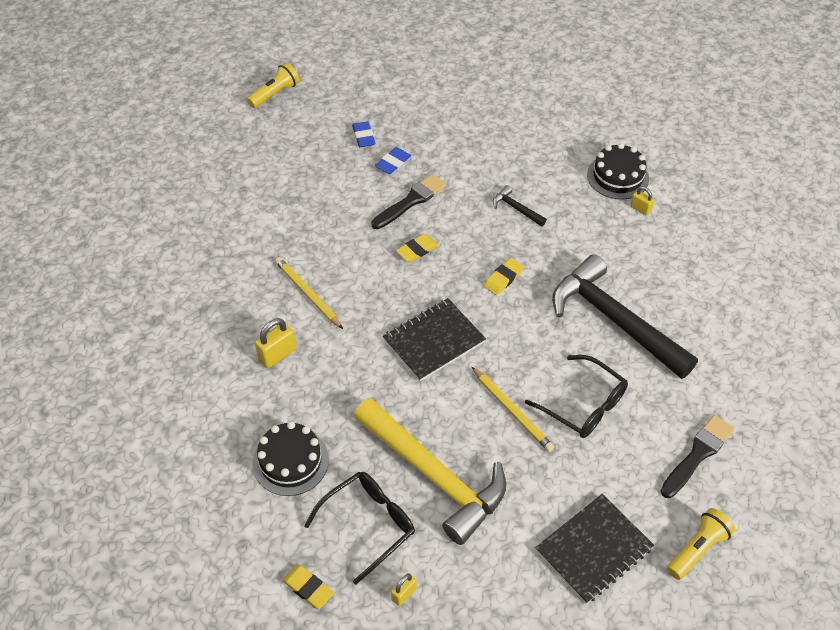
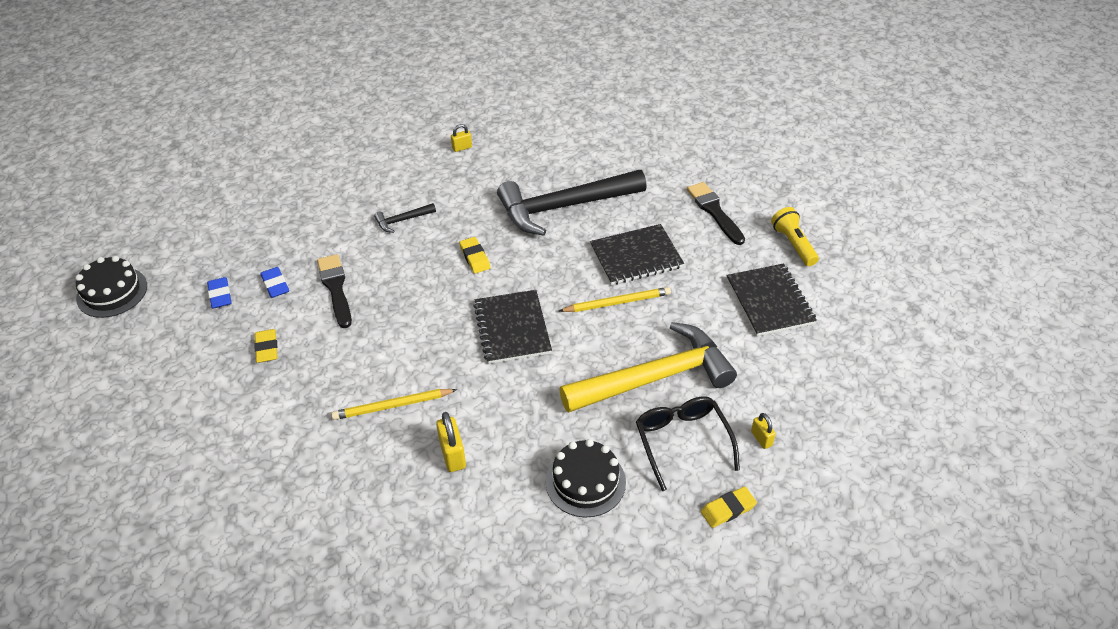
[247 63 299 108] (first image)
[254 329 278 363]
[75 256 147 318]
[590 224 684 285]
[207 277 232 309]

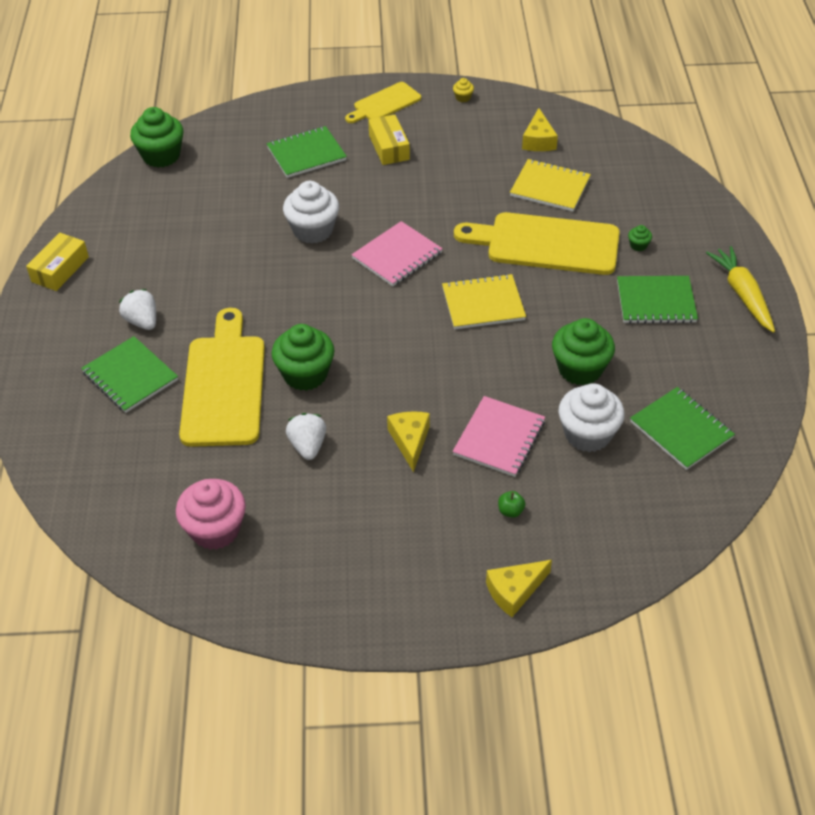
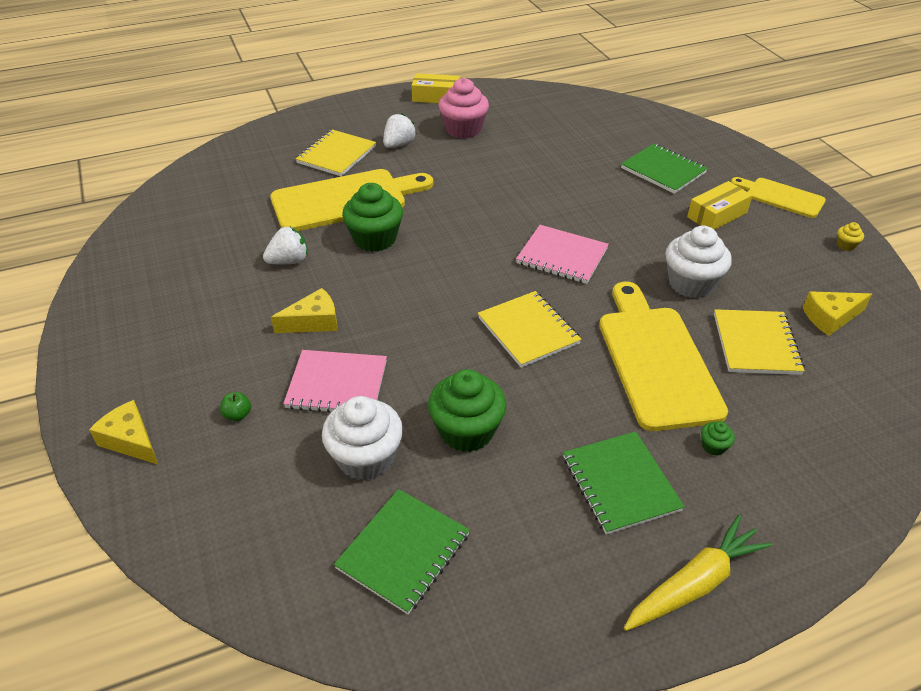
[130 107 184 168] (first image)
[438 78 489 139]
[665 226 732 298]
[295 129 376 176]

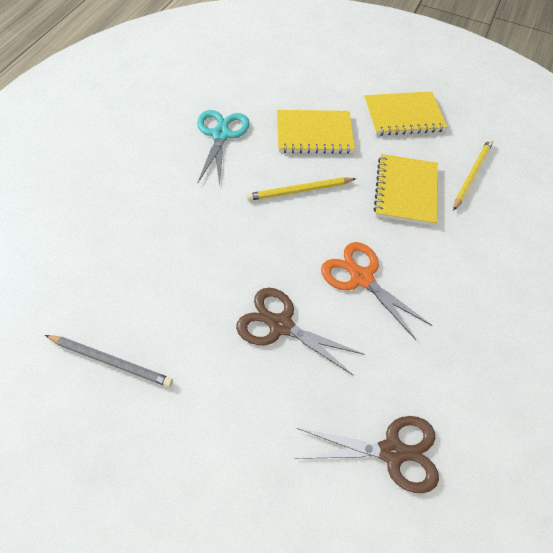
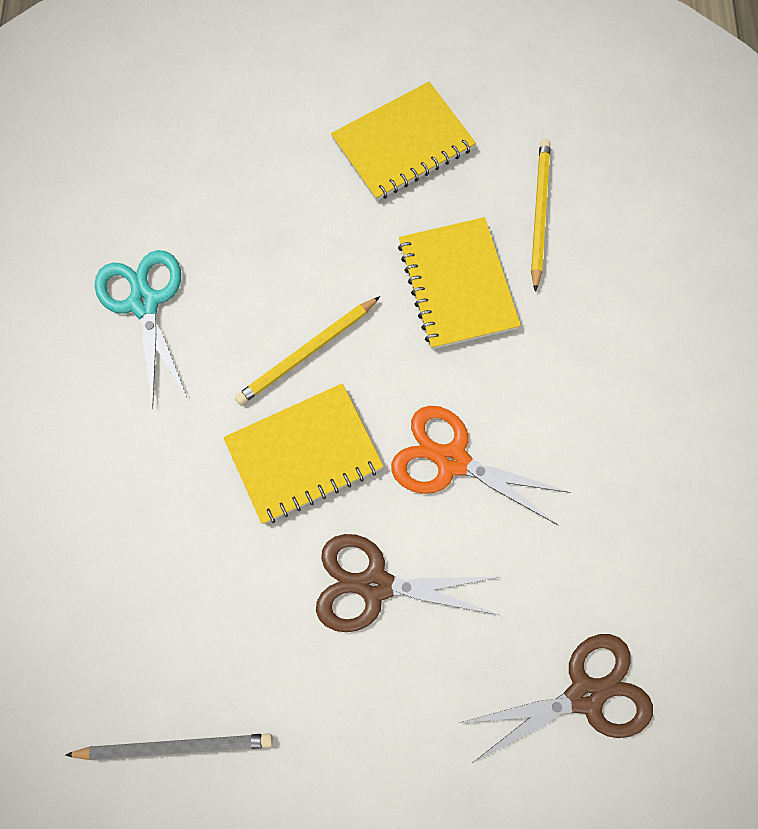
[223 383 384 524]

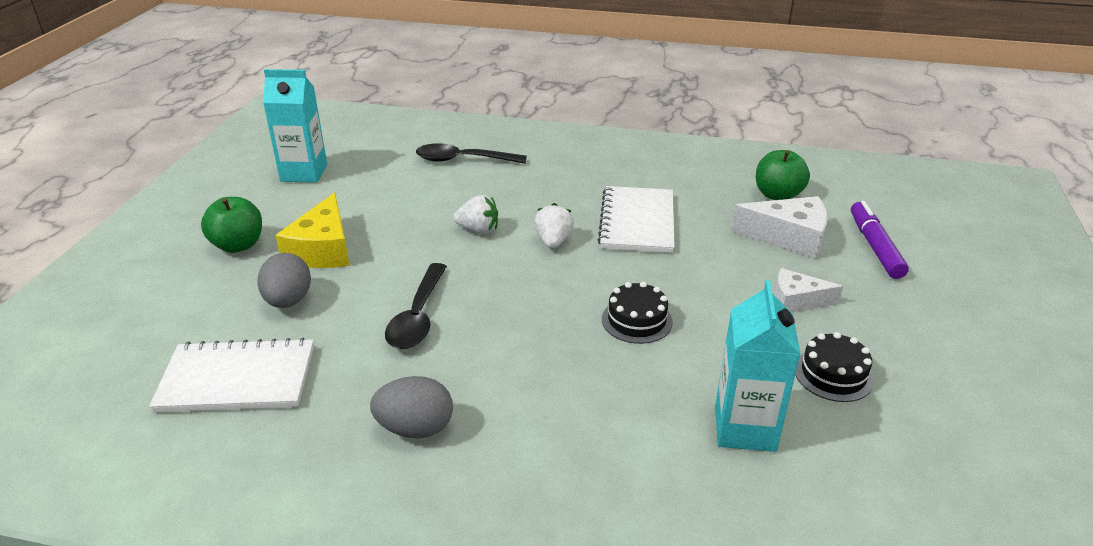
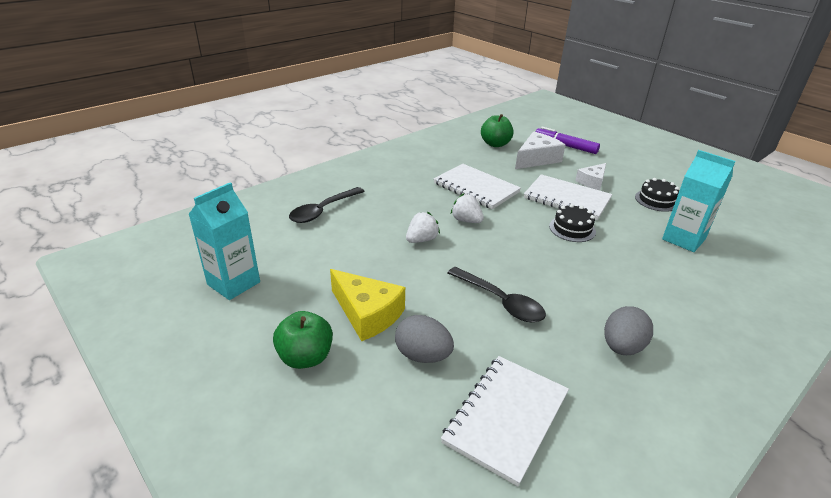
[524 174 612 220]

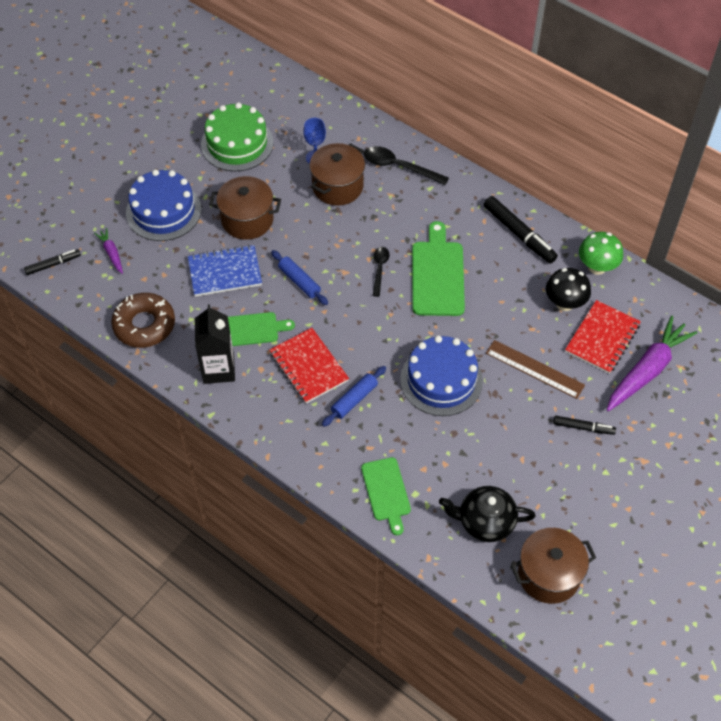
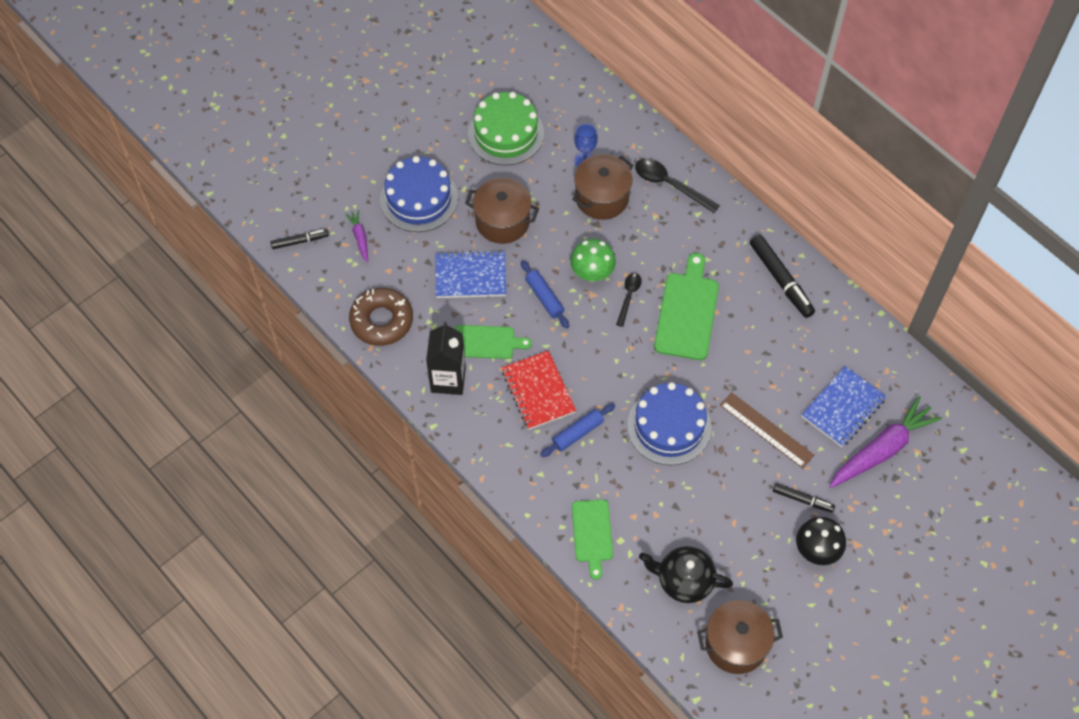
[796 517 846 565]
[570 239 616 281]
[801 366 887 447]

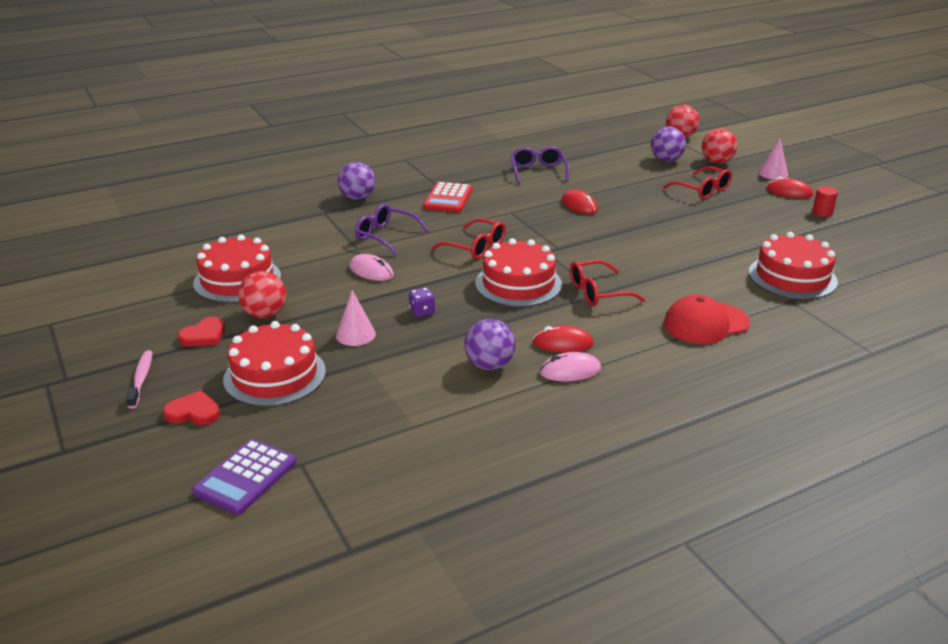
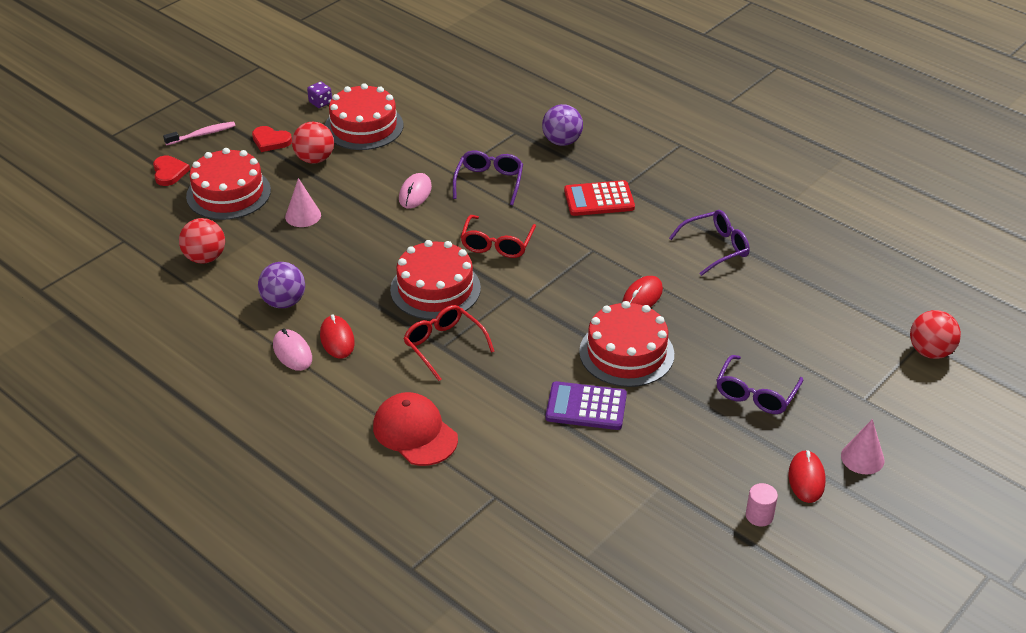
[651 127 686 162] (first image)
[546 381 627 430]
[307 81 332 108]
[179 218 225 264]
[579 301 674 387]
[716 355 803 414]
[746 483 778 527]

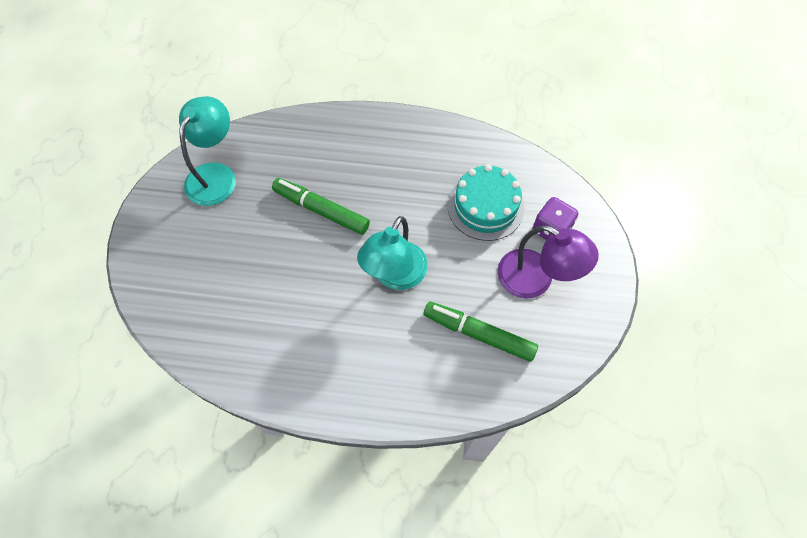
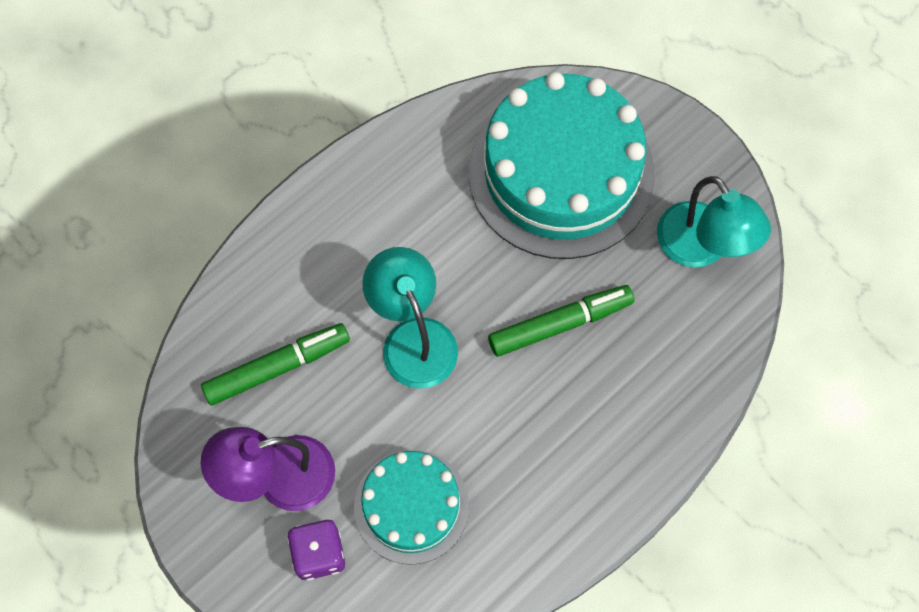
[468 72 655 259]

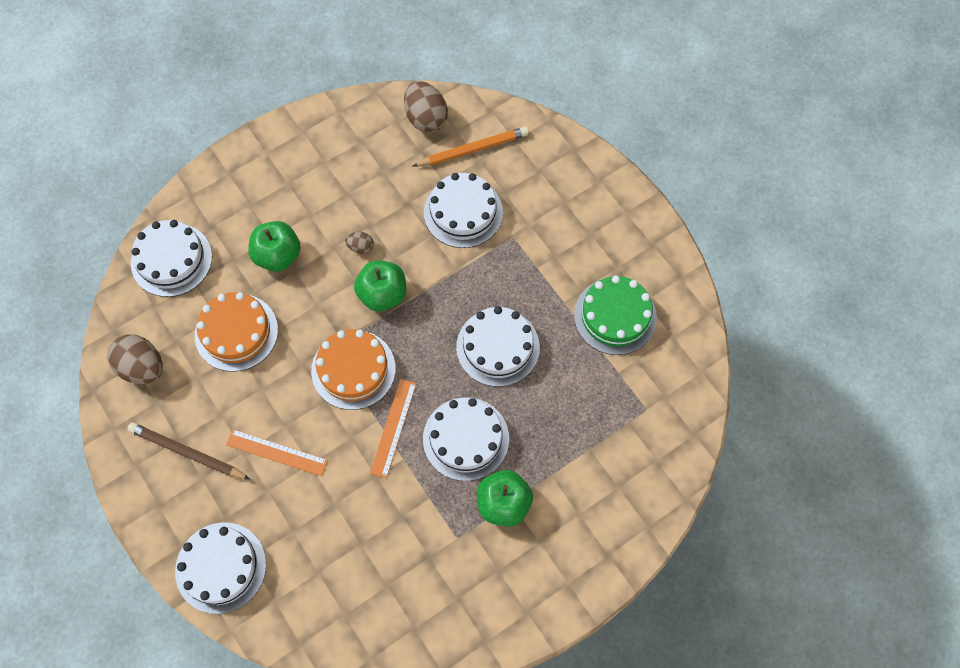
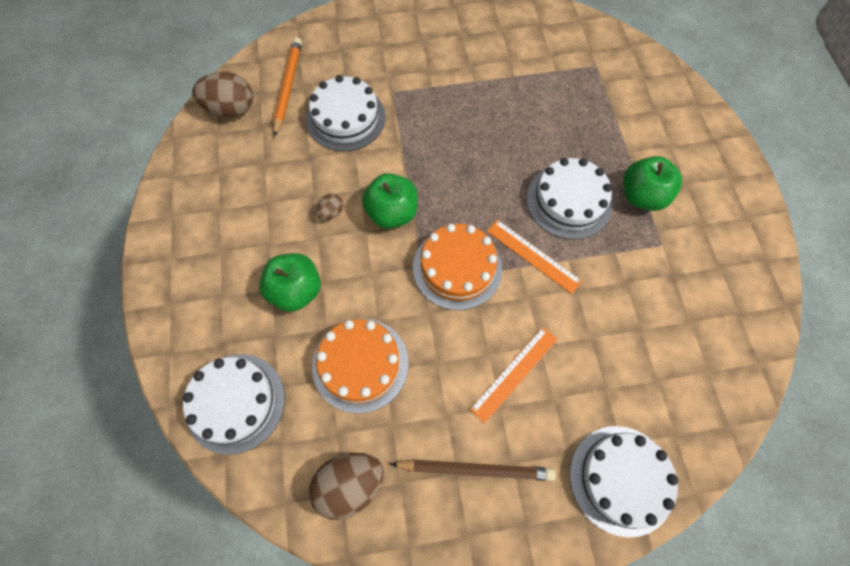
[456 306 540 387] (first image)
[574 276 657 355] (first image)
[391 459 556 481]

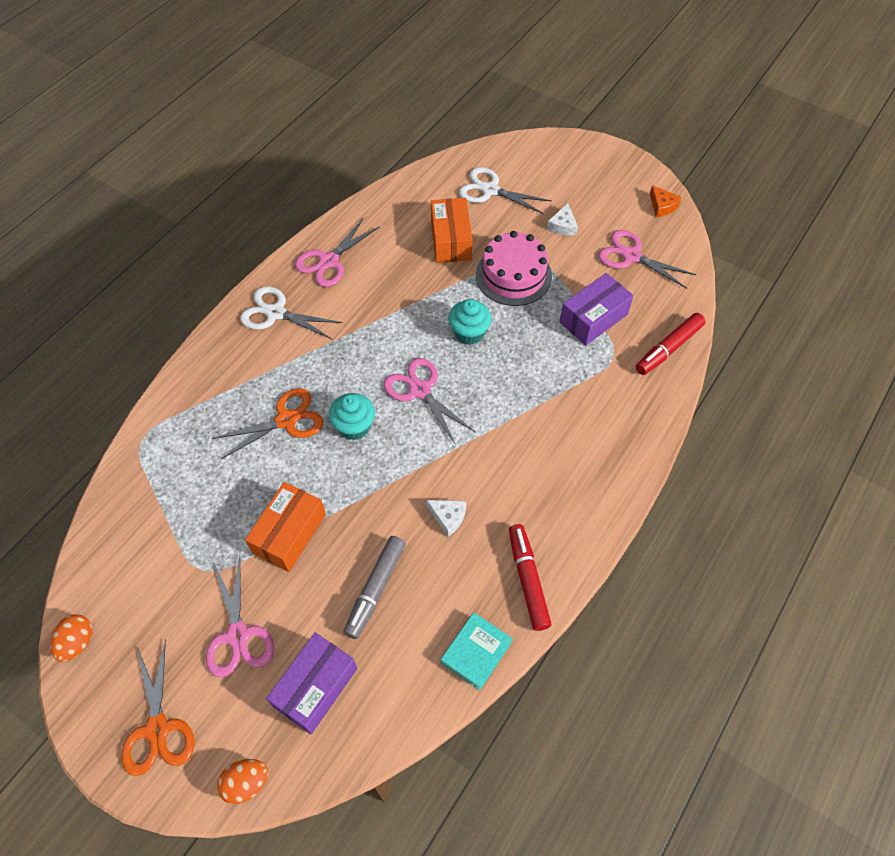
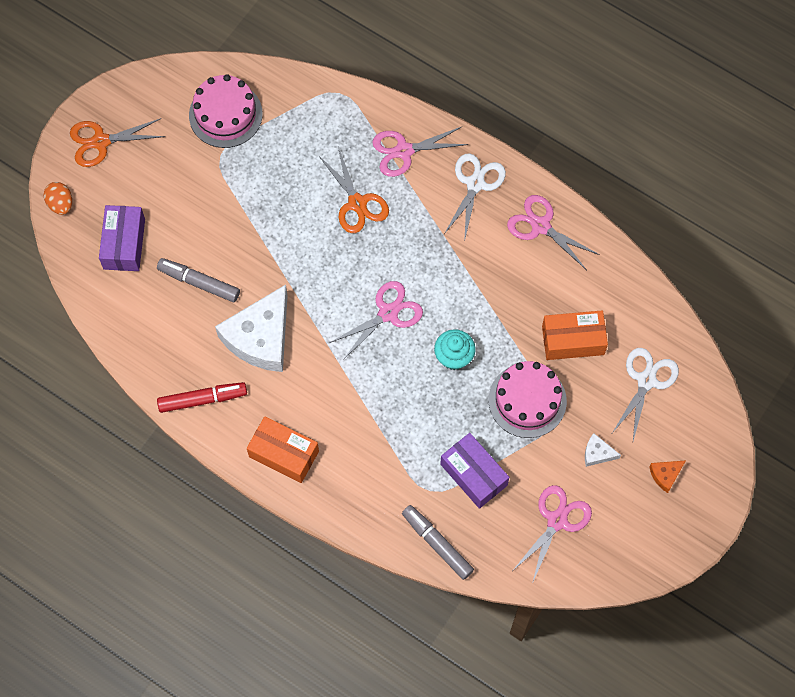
[50 614 92 662] (first image)
[329 393 375 440] (first image)
[441 612 513 690] (first image)
[189 74 263 148]
[372 126 469 177]
[247 416 319 483]
[649 460 686 493]
[402 505 474 580]
[99 205 145 271]
[215 285 288 372]

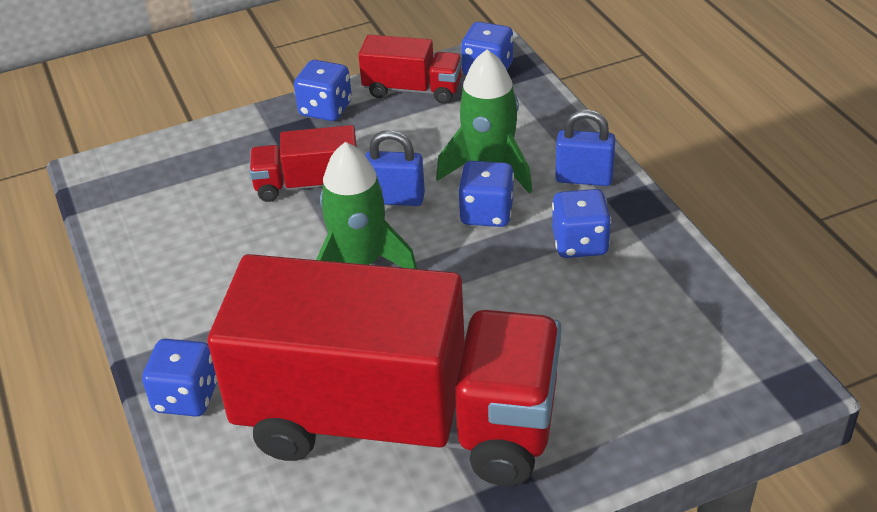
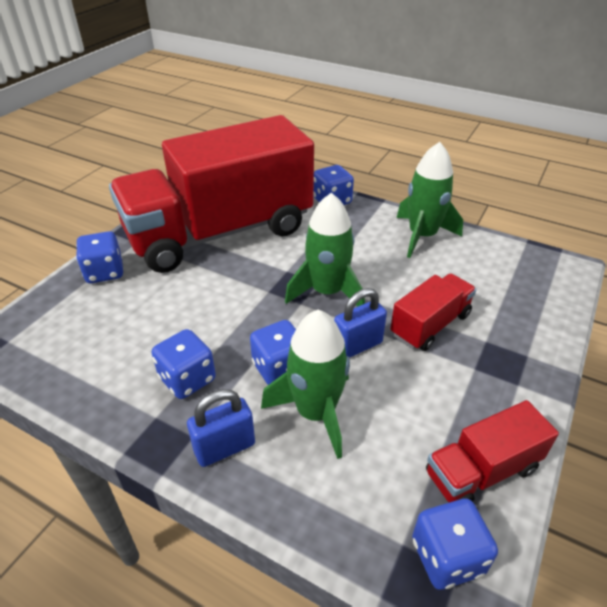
[397 142 463 258]
[76 231 123 283]

